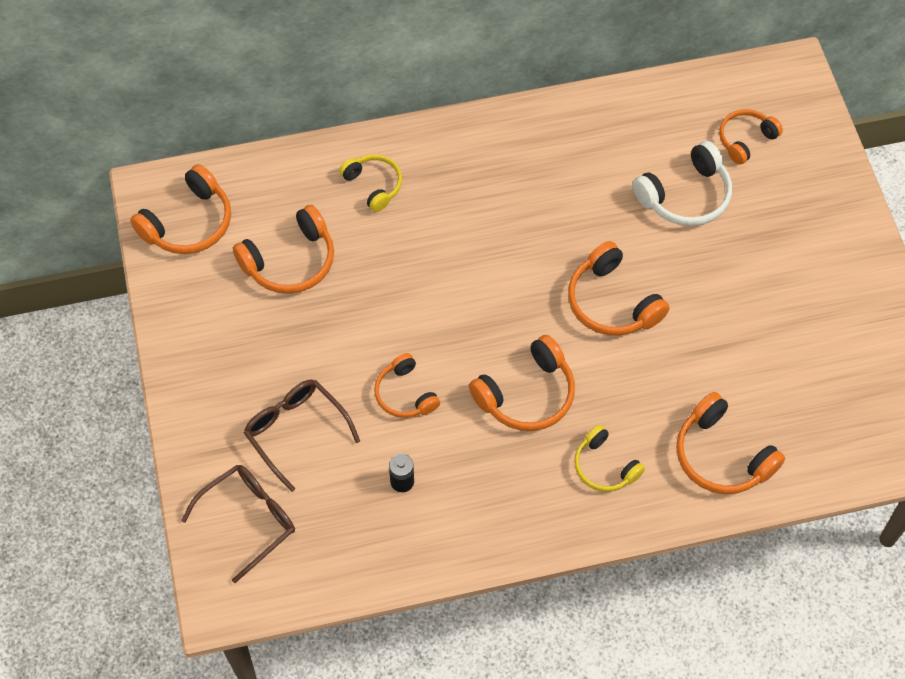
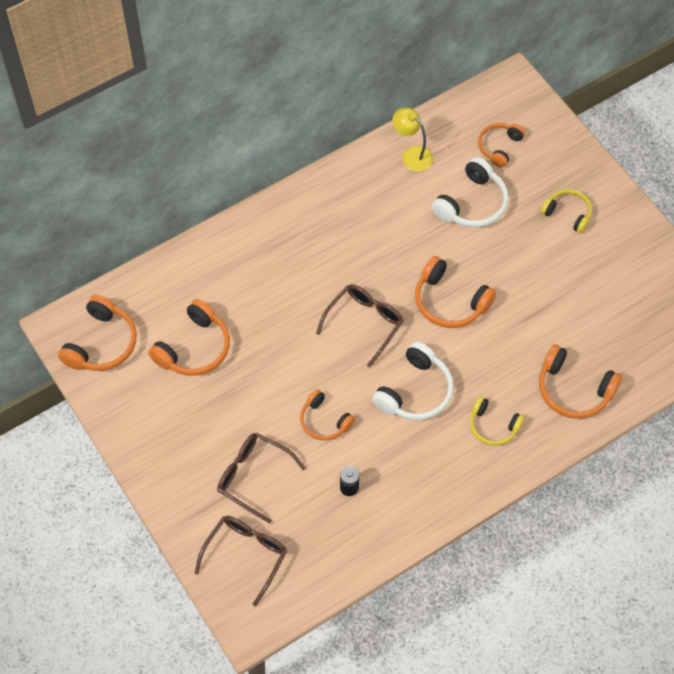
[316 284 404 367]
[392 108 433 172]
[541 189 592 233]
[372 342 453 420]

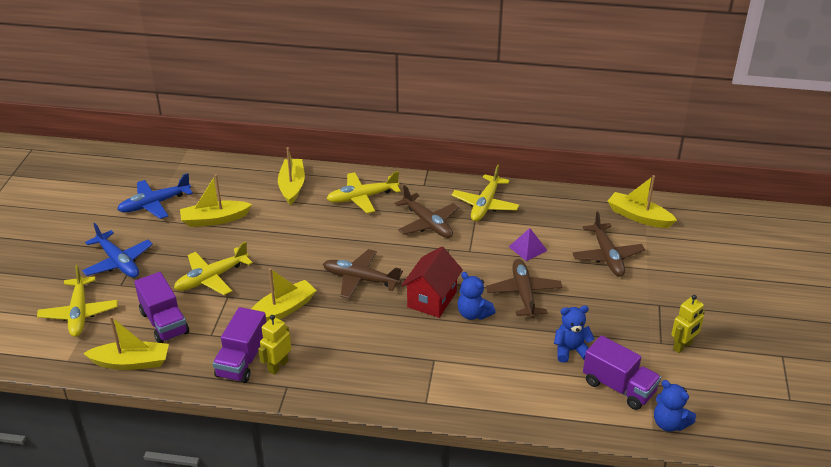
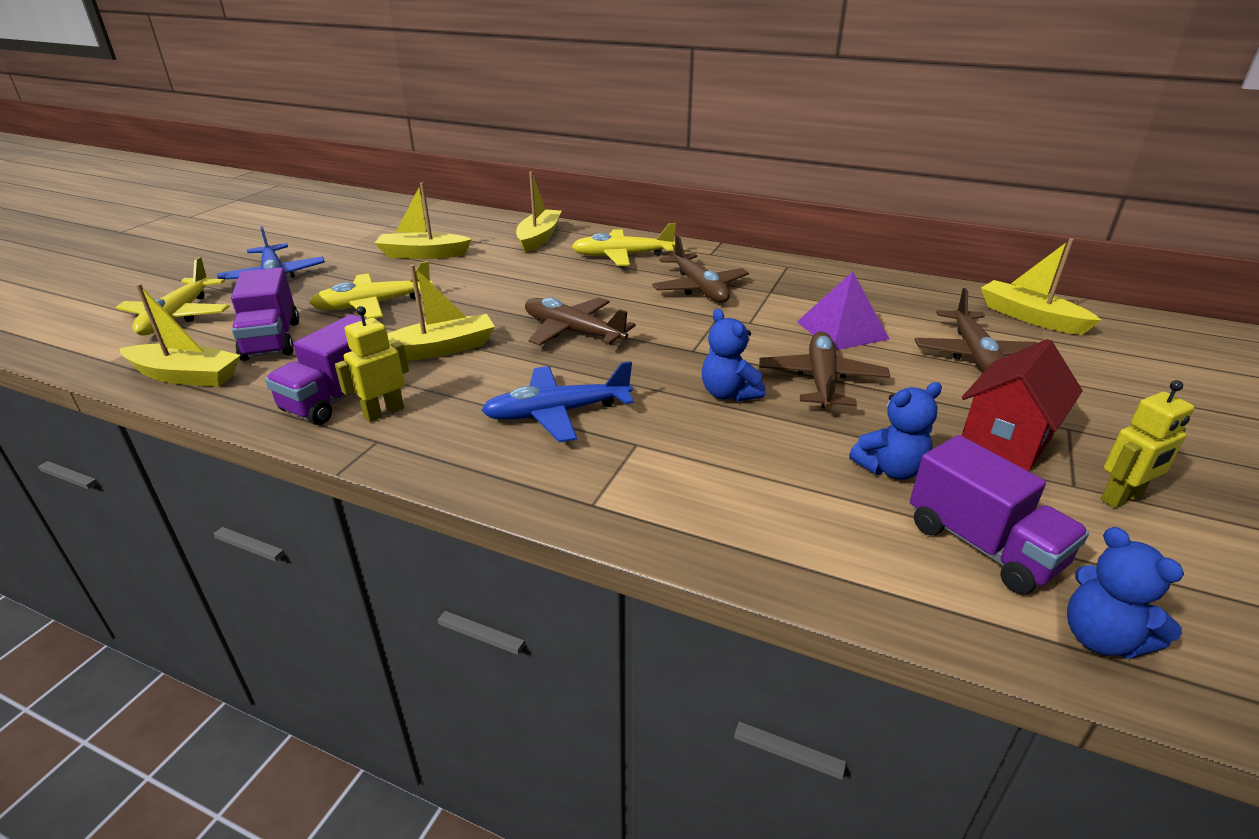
[452 165 519 221] (first image)
[481 361 634 442]
[962 339 1083 471]
[849 382 942 480]
[797 272 889 350]

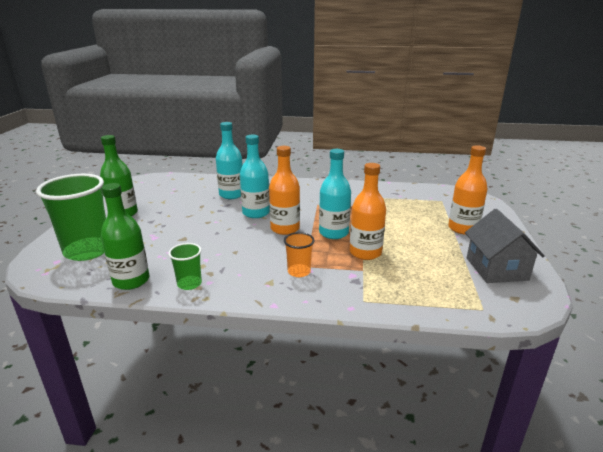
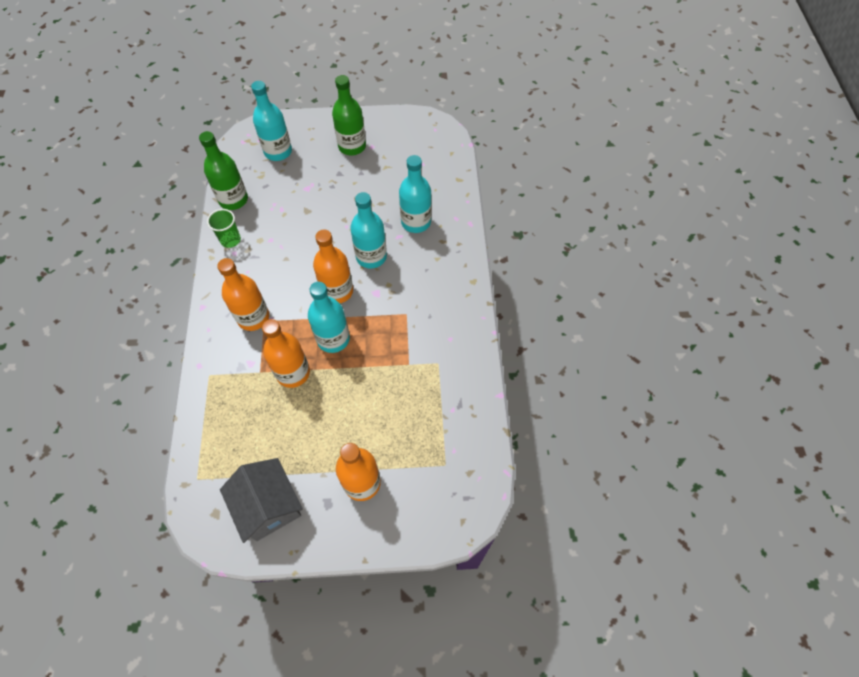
[251 81 292 161]
[217 258 269 331]
[220 458 303 543]

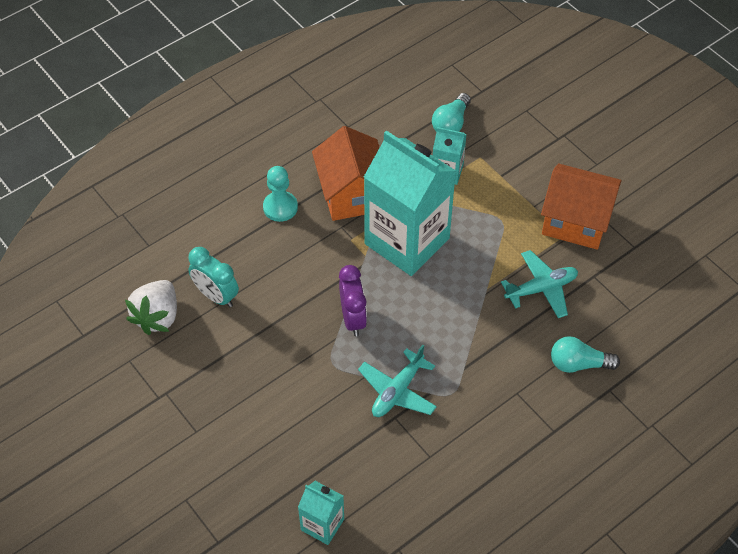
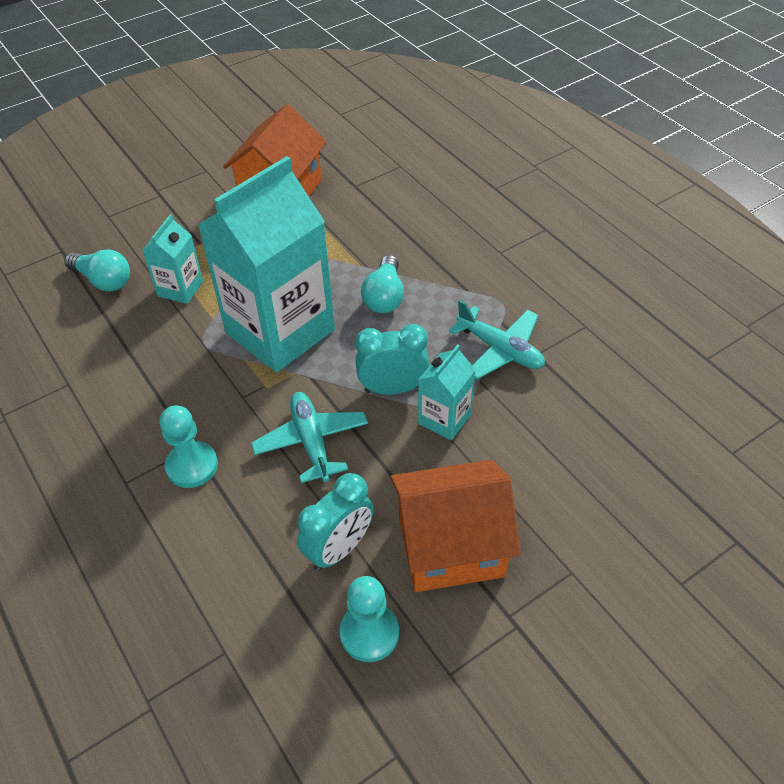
[418 344 475 441]
[390 460 521 592]
[251 392 368 483]
[361 255 404 313]
[340 576 399 662]
[355 324 429 395]

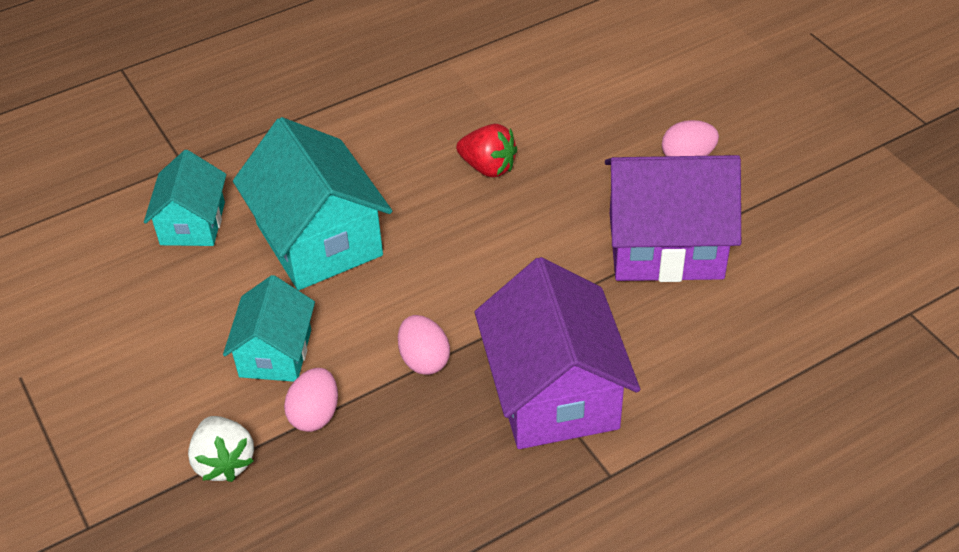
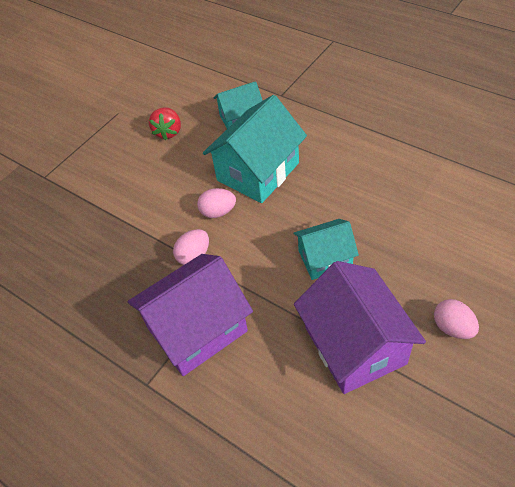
[188 416 254 482] (first image)
[294 219 359 280]
[197 188 236 218]
[149 107 181 140]

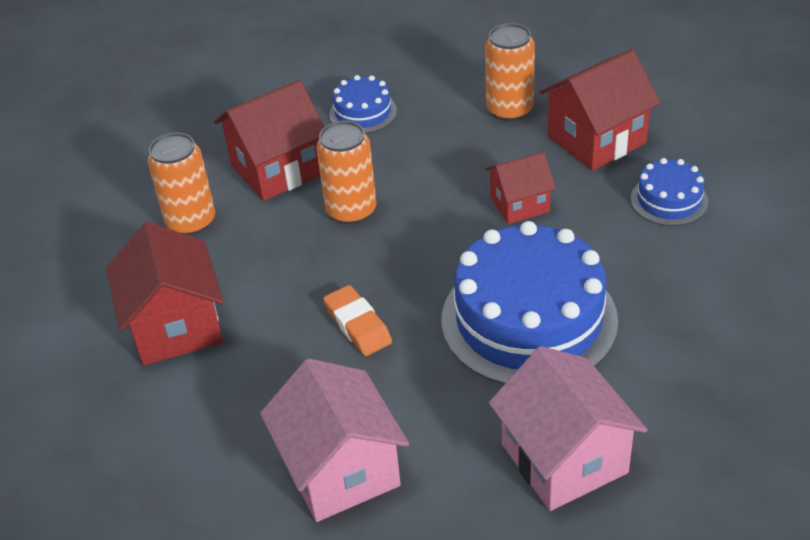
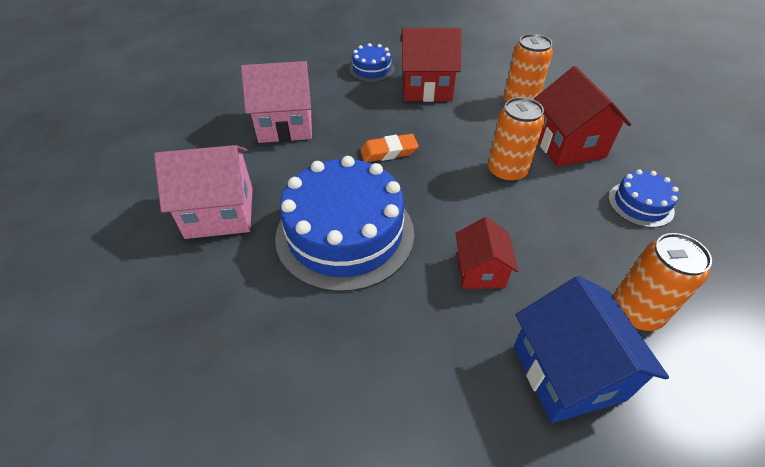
[349 43 395 82]
[514 276 669 423]

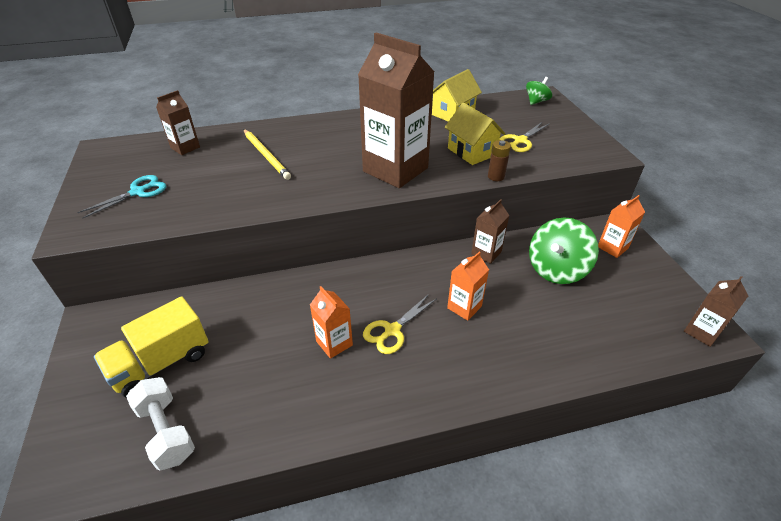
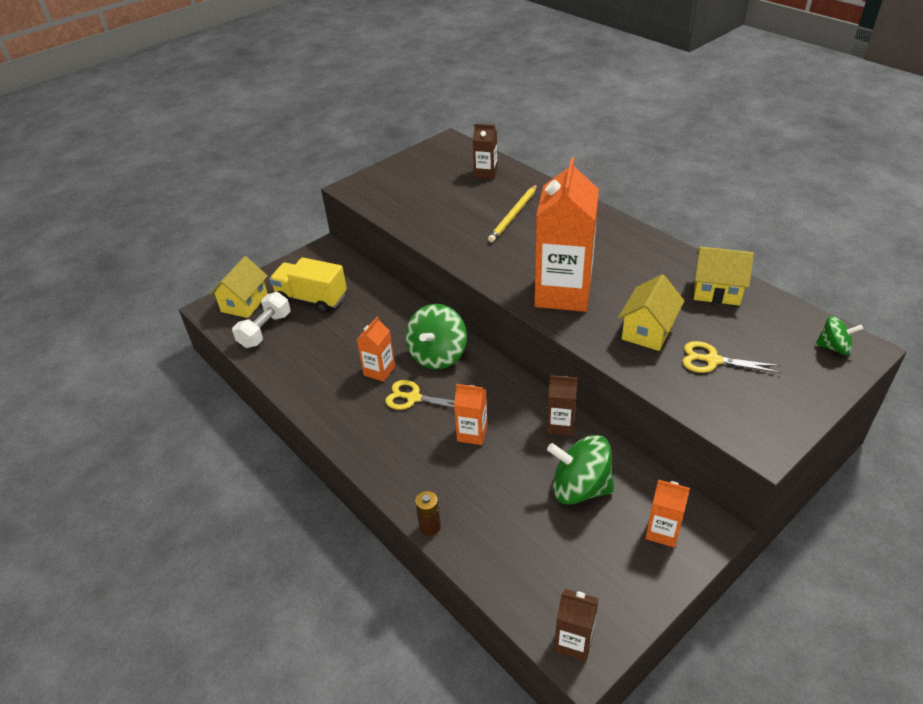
[77 175 166 219] (first image)
[209 256 268 318]
[405 304 467 370]
[415 491 441 536]
[534 157 599 312]

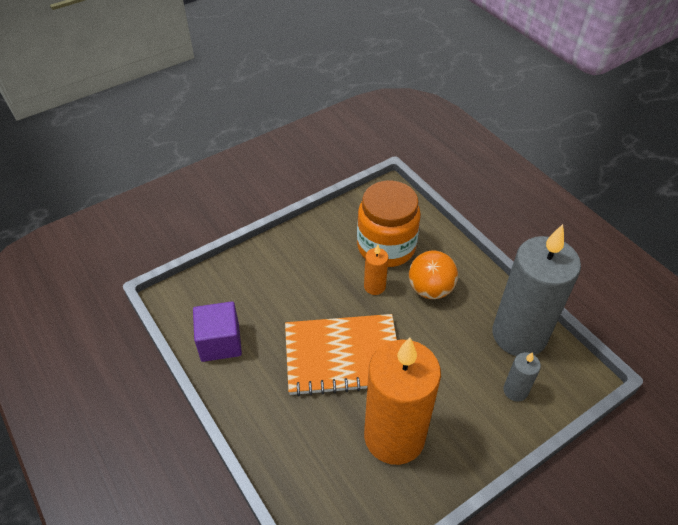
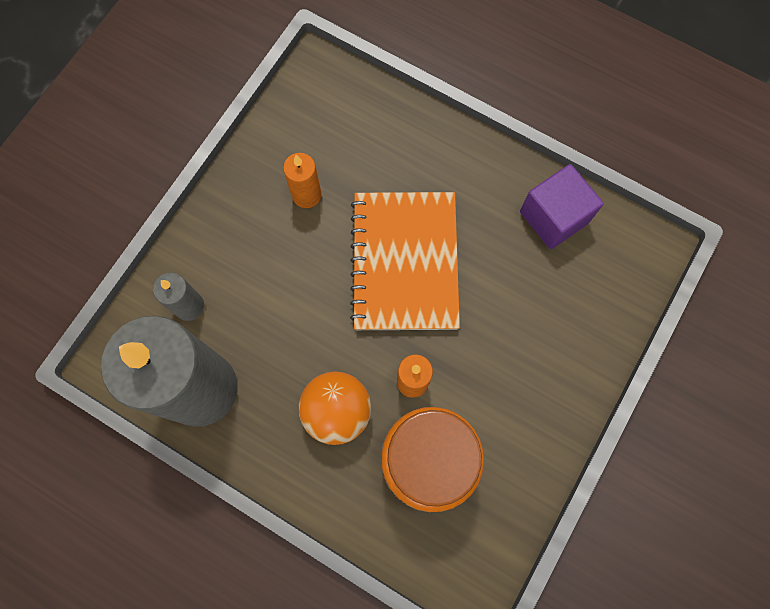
[350 192 460 330]
[283 153 321 208]

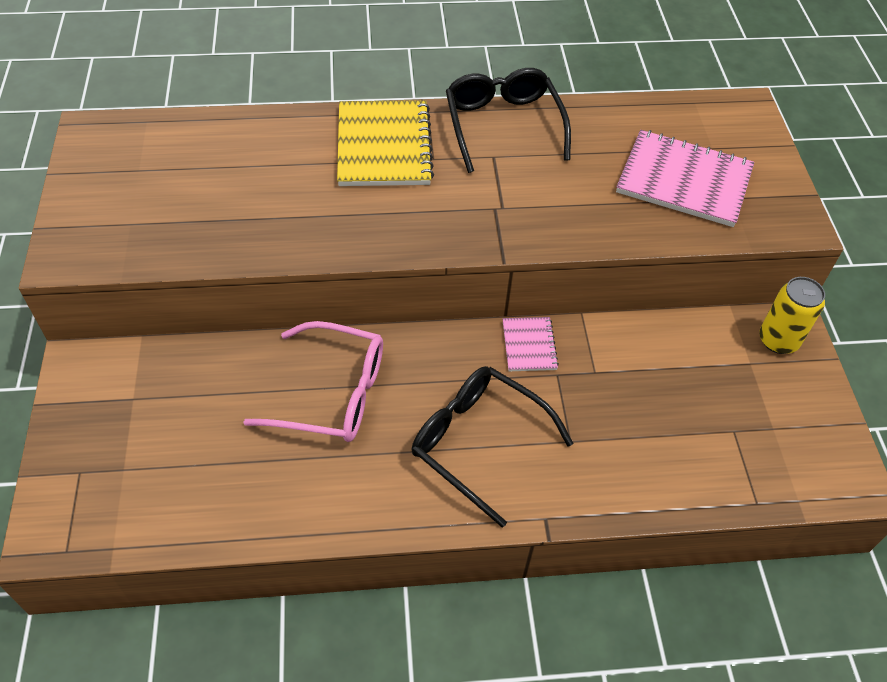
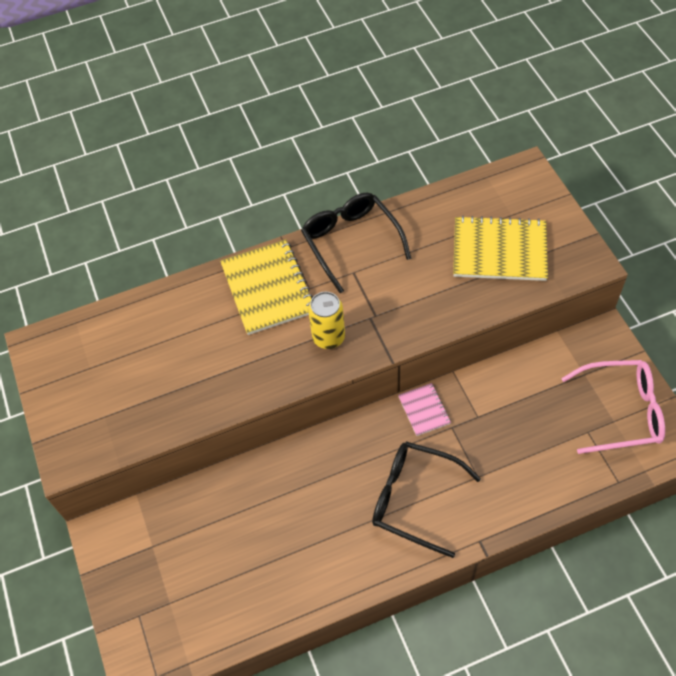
[561 360 665 454]
[308 292 345 349]
[453 216 548 281]

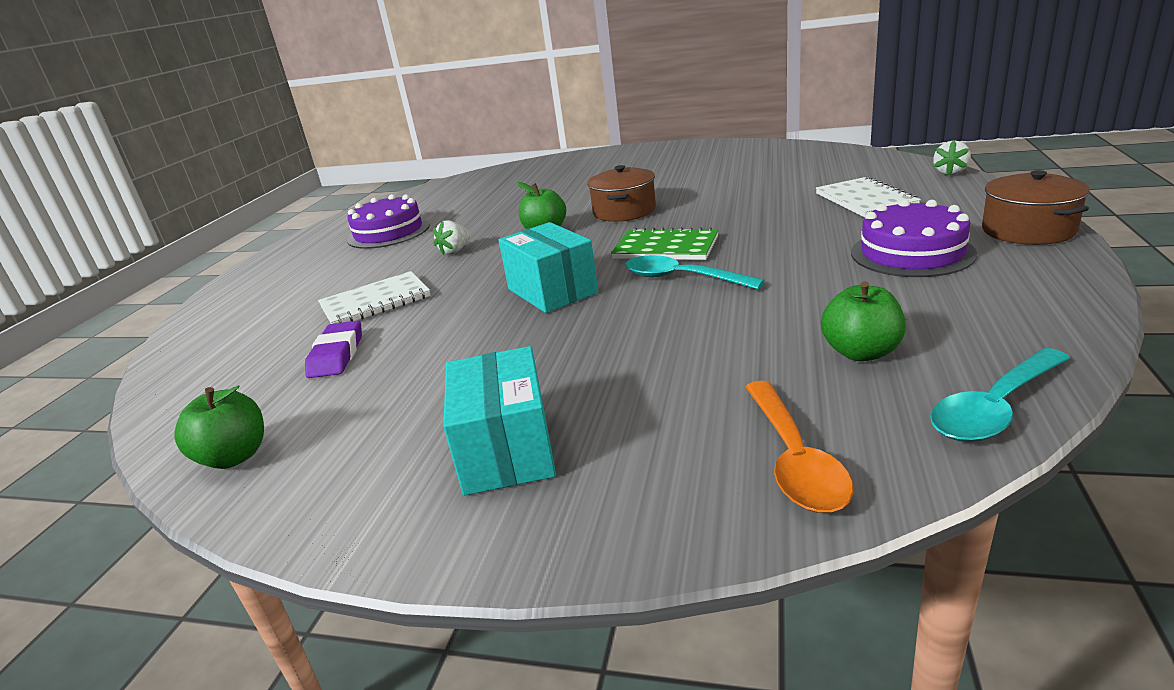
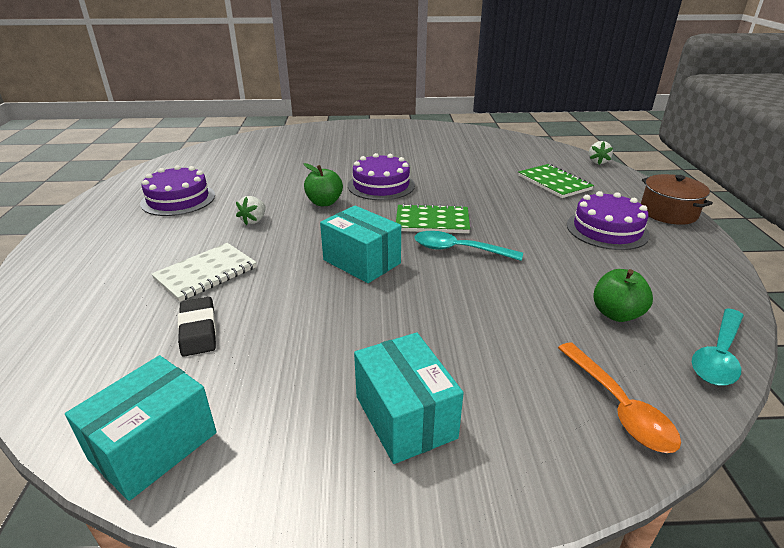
[65 355 216 501]
[348 153 415 200]
[178 297 216 356]
[518 164 594 198]

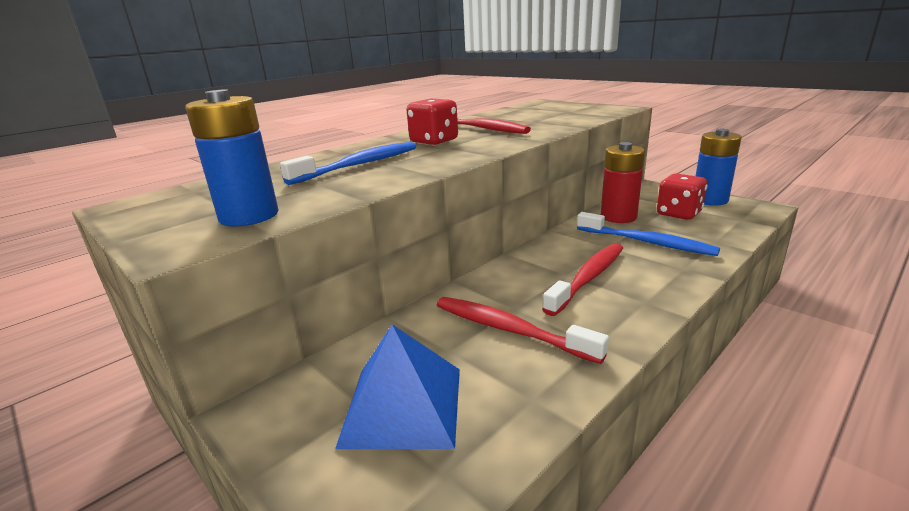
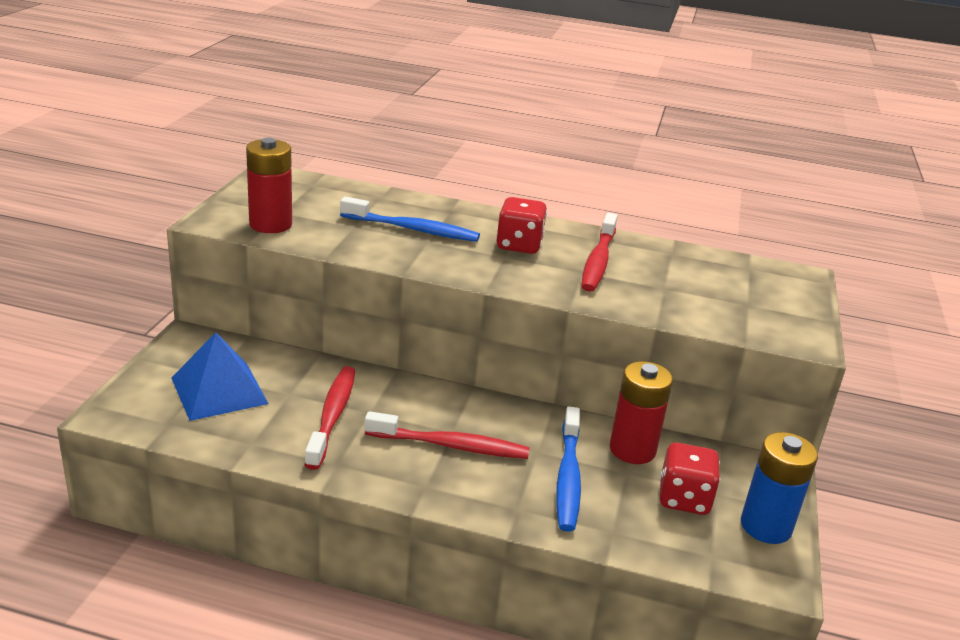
[246 138 292 233]

